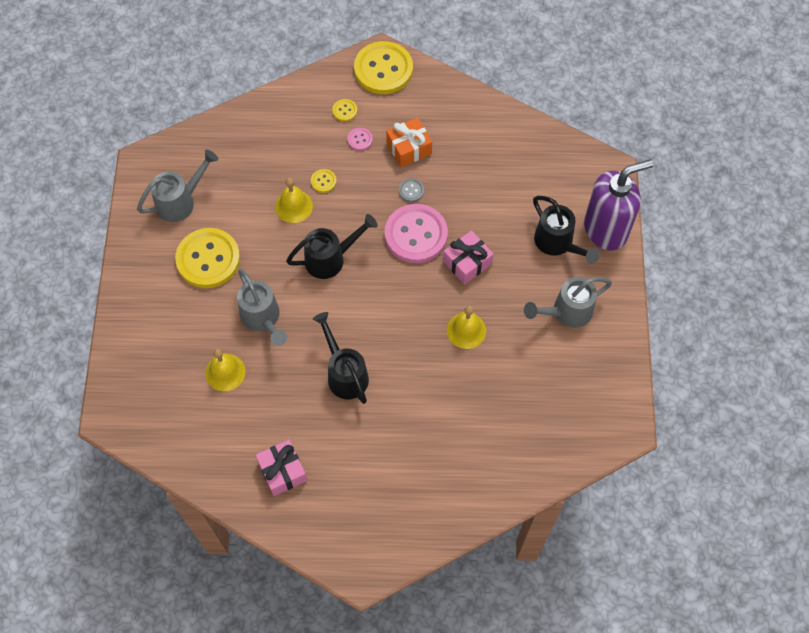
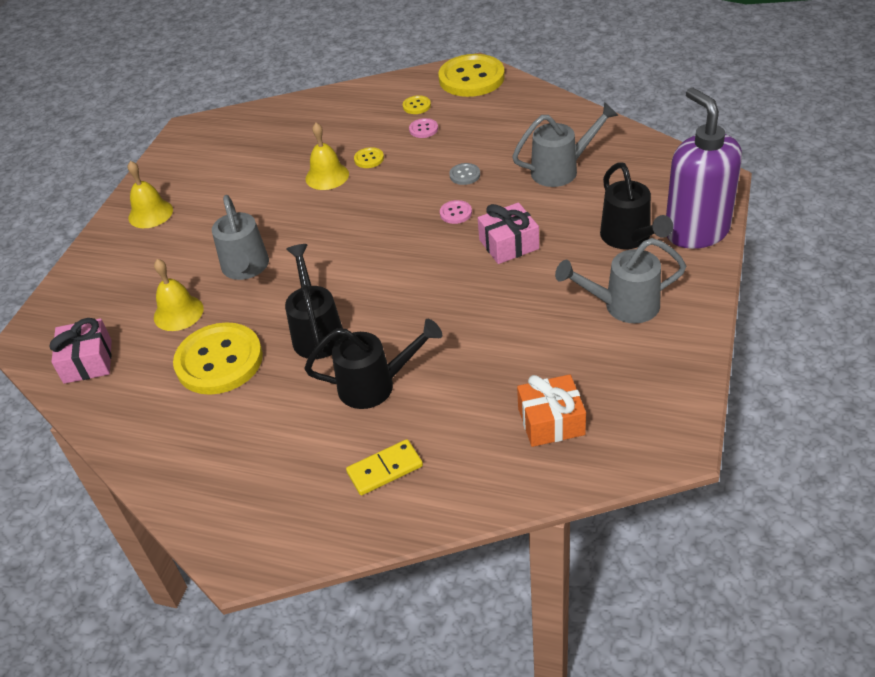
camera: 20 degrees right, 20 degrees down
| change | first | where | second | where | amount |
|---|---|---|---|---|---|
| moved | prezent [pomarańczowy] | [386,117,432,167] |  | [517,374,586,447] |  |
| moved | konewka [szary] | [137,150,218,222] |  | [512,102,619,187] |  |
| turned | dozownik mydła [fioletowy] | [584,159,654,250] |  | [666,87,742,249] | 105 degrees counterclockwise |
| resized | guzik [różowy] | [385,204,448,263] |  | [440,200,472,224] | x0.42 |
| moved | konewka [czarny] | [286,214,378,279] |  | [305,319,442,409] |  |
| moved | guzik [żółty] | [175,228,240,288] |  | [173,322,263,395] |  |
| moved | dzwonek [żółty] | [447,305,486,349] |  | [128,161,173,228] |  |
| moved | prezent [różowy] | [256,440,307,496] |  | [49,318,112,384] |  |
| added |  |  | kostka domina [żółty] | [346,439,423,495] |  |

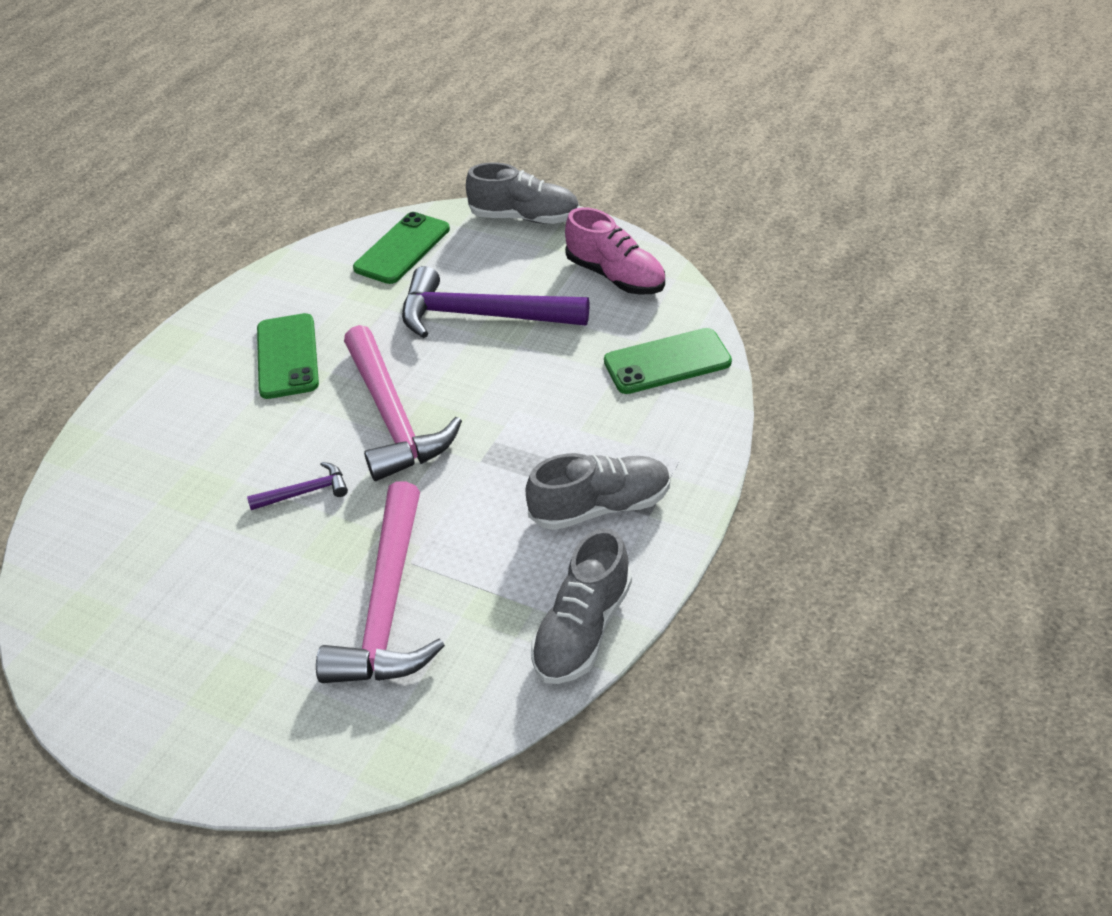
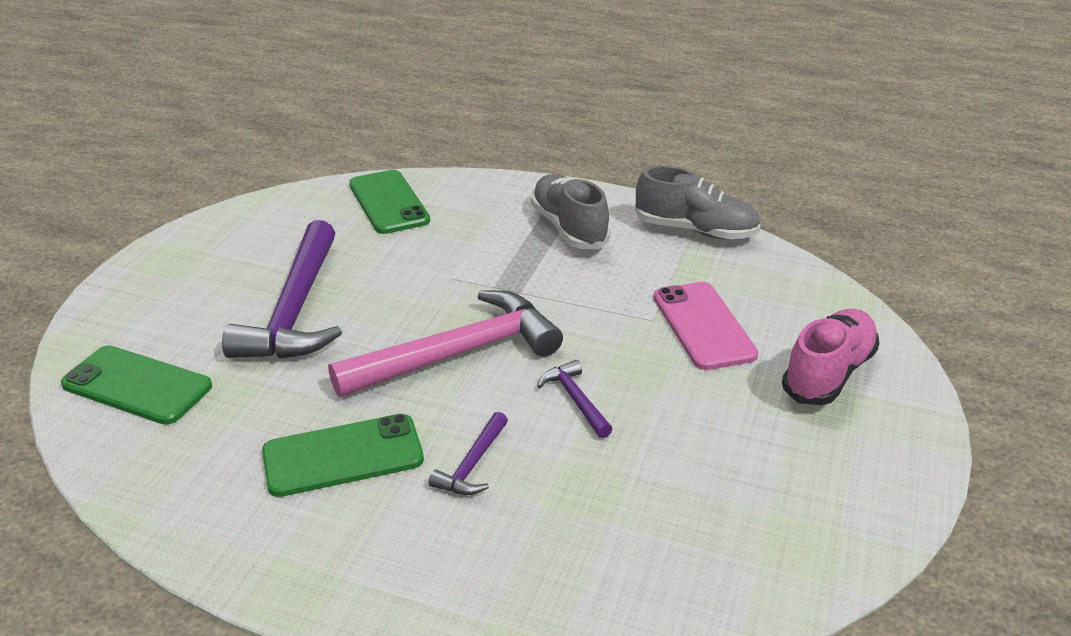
camera: 100 degrees left, 10 degrees down
| change | first | where | second | where | amount |
|---|---|---|---|---|---|
| removed | but [szary] | [466,162,580,224] |  |  |  |
| moved | but [różowy] | [565,207,665,295] |  | [782,309,879,405] |  |
| replaced | młotek [różowy] | [316,481,445,683] | telefon [różowy] | [654,282,758,370] |  |
| added |  |  | młotek [fioletowy] | [429,412,508,495] |  |

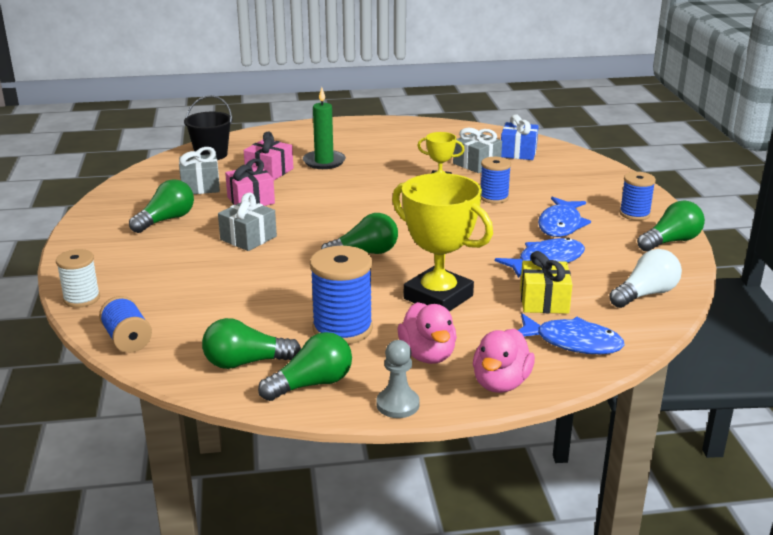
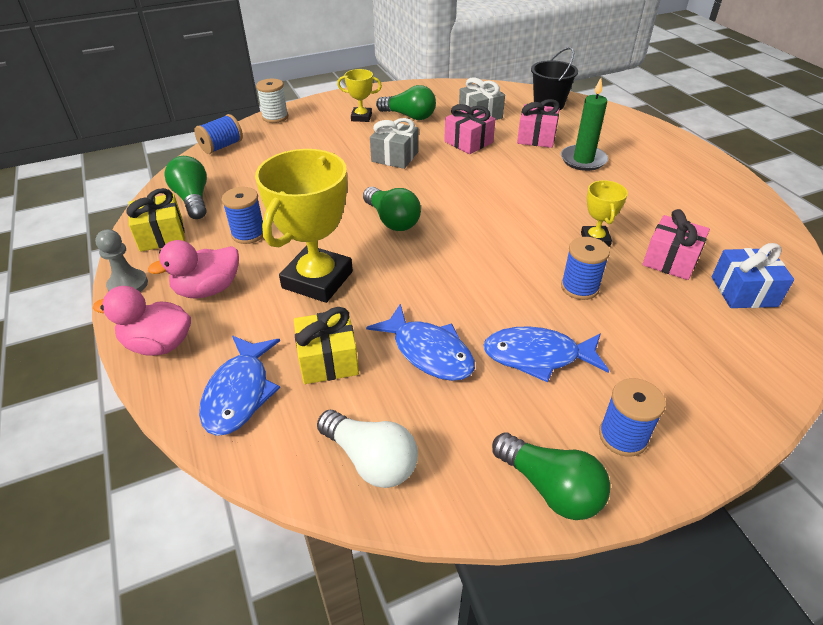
camera: 75 degrees right, 15 degrees up
| change | first | where | second | where | amount |
|---|---|---|---|---|---|
| recoloured | prezent [szary] | [453,127,502,173] | prezent [różowy] | [643,209,710,280] |  |
| resized | szpulka [niebieski] | [310,246,373,344] |  | [222,187,263,244] | x0.63 |
| replaced | żarówka [zielony] | [258,332,352,401] | prezent [żółty] | [126,188,185,252] |  |
| added |  |  | puchar [żółty] | [337,69,382,122] |  |

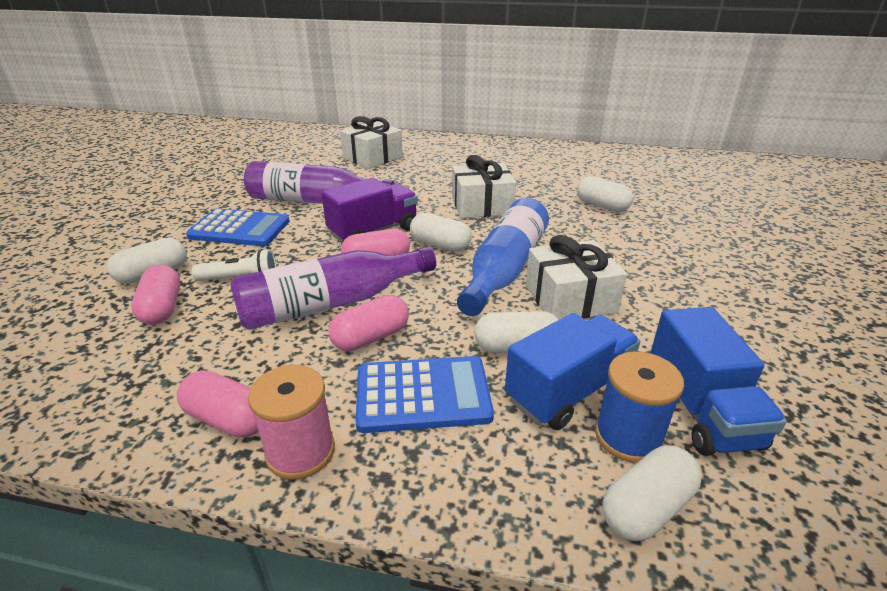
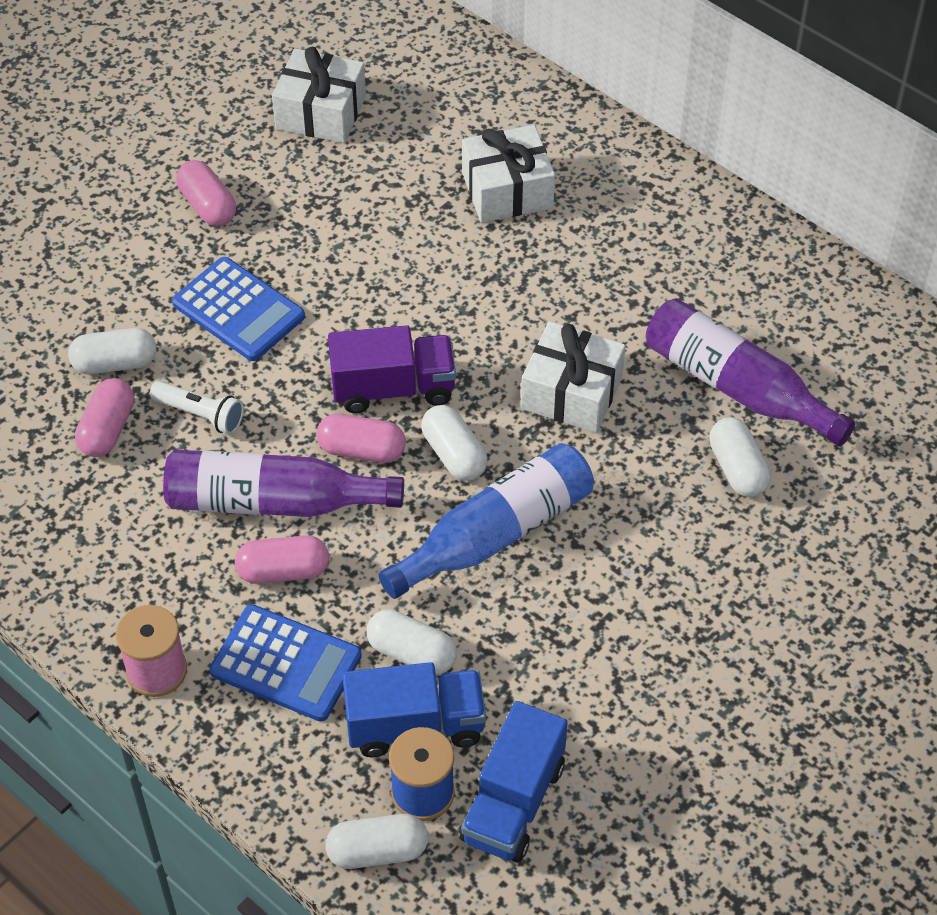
camera: 30 degrees right, 20 degrees up
| change | first | where | second | where | amount |
|---|---|---|---|---|---|
| moved | butelka [fioletowy] | [244,161,394,204] |  | [646,298,856,446] |  |
| moved | prezent [biały] | [526,235,627,320] |  | [272,47,366,143] |  |
| moved | kapsułka [różowy] | [177,370,258,437] |  | [176,160,236,226] |  |

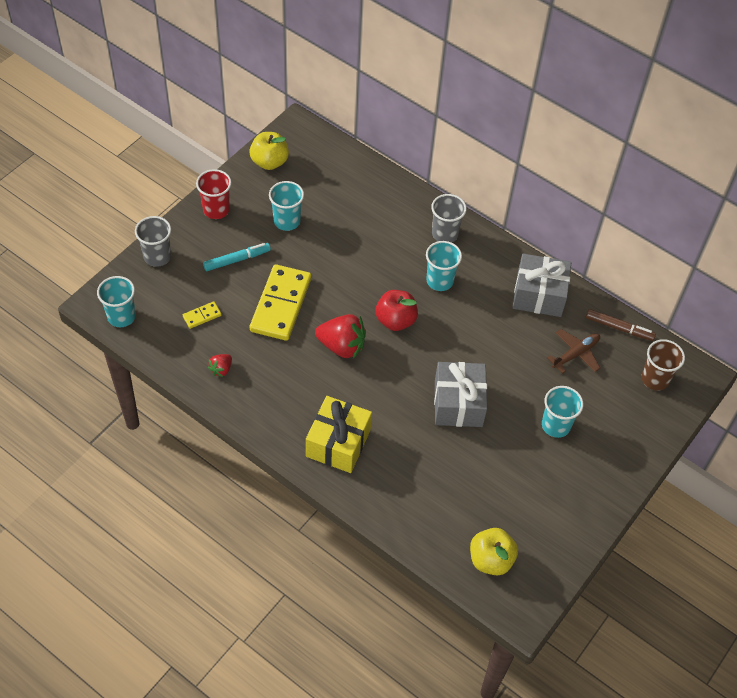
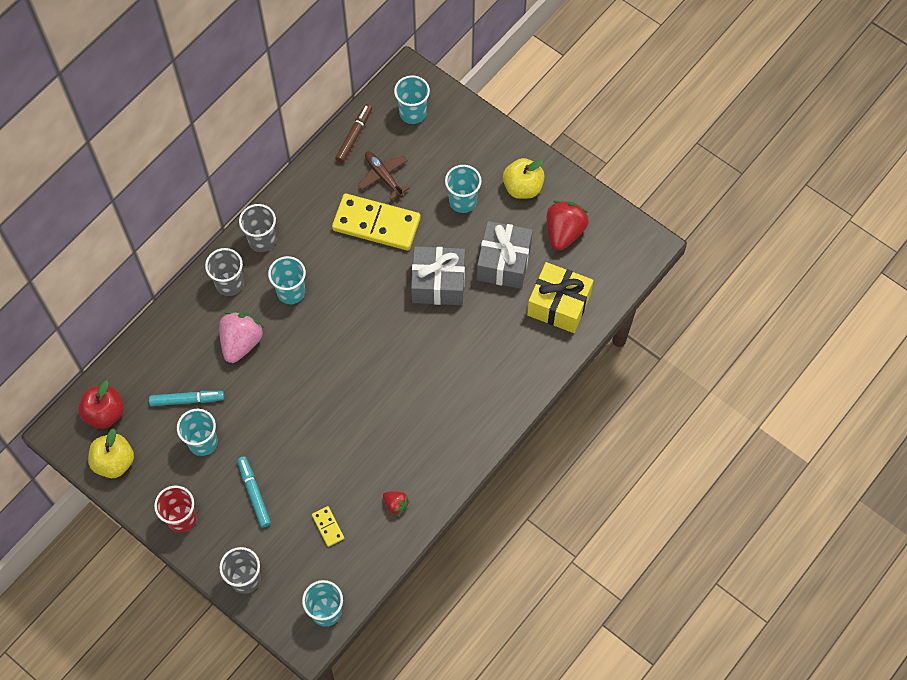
camera: 85 degrees left, 10 degrees up
| change | first | where | second | where | amount |
|---|---|---|---|---|---|
| moved | prezent [szary] | [512,254,571,317] |  | [477,221,533,289] |  |
| moved | kostka domina [żółty] | [250,264,311,341] |  | [332,194,421,250] |  |
| moved | jabłko [czerwony] | [375,290,418,331] |  | [78,380,124,429] |  |
| moved | truskawka [czerwony] | [315,314,366,358] |  | [547,201,589,251] |  |
| recoloured | szklanka [brązowy] | [641,339,685,391] | szklanka [turkusowy] | [394,75,430,124] |  |
| moved | prezent [żółty] | [306,396,372,473] |  | [527,262,594,333] |  |
| moved | jabłko [żółty] | [470,528,518,575] |  | [503,158,545,199] |  |
| added |  |  | szklanka [szary] | [239,204,276,252] |  |
| added |  |  | truskawka [różowy] | [219,311,264,363] |  |
| added |  |  | flamaster [turkusowy] | [149,391,224,406] |  |

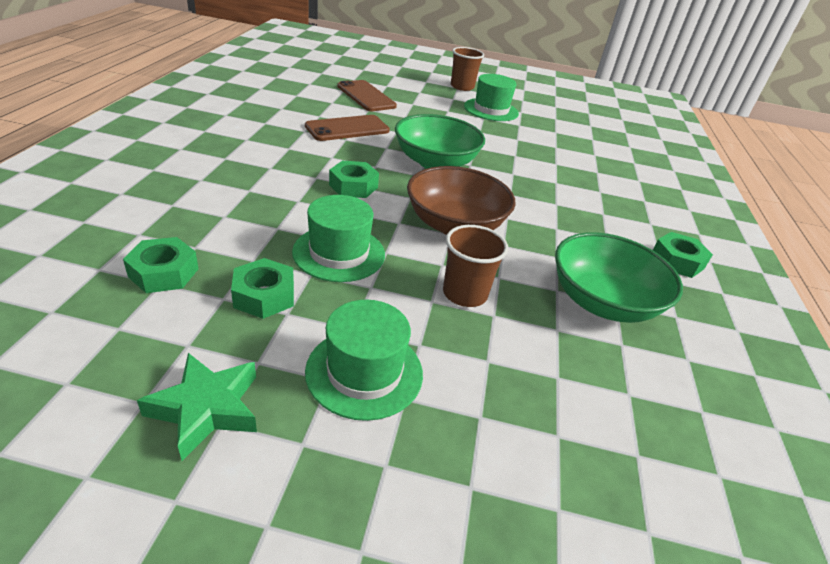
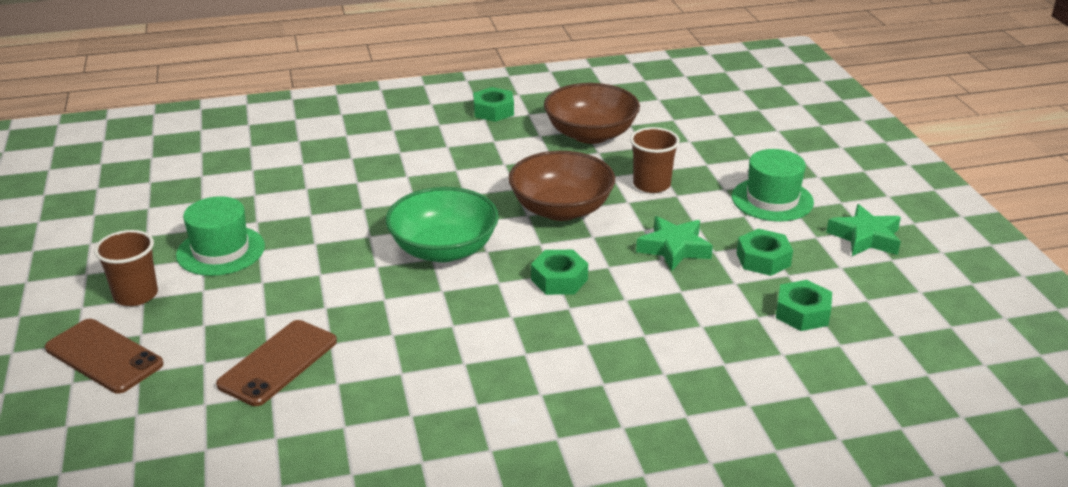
camera: 110 degrees left, 5 degrees down
| change | first | where | second | where | amount |
|---|---|---|---|---|---|
| moved | telefon [brązowy] | [305,115,390,141] |  | [45,319,164,394] |  |
| replaced | kapelusz [zielony] | [292,195,385,282] | gwiazda [zielony] | [636,216,713,271] |  |
| recoloured | miska [zielony] | [555,232,683,323] | miska [brązowy] | [544,83,640,144] |  |

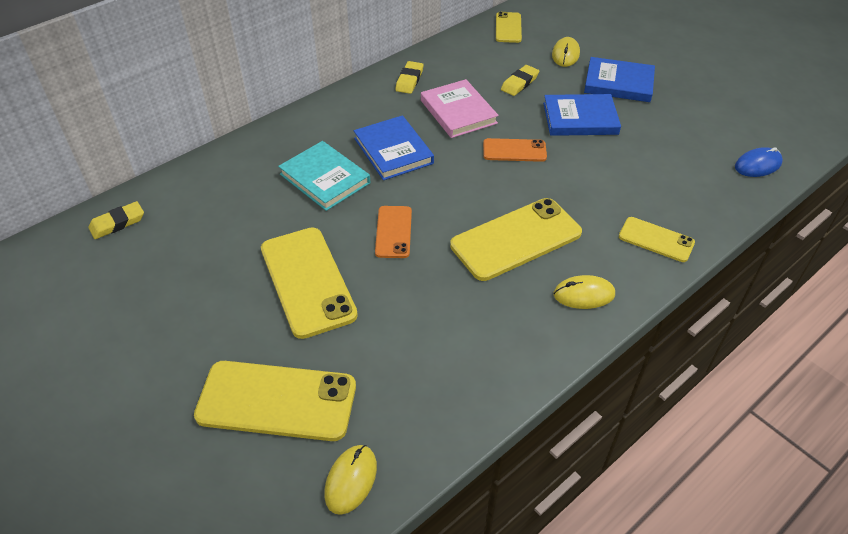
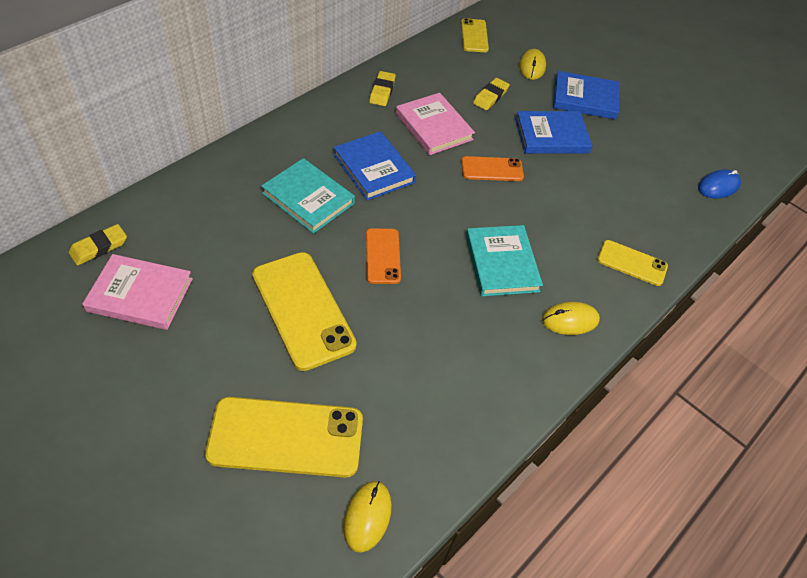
camera: 10 degrees left, 5 degrees up
| change | first | where | second | where | amount |
|---|---|---|---|---|---|
| replaced | telefon [żółty] | [450,198,582,281] | książka [turkusowy] | [466,225,543,296] |  |
| added |  |  | książka [różowy] | [82,254,193,330] |  |

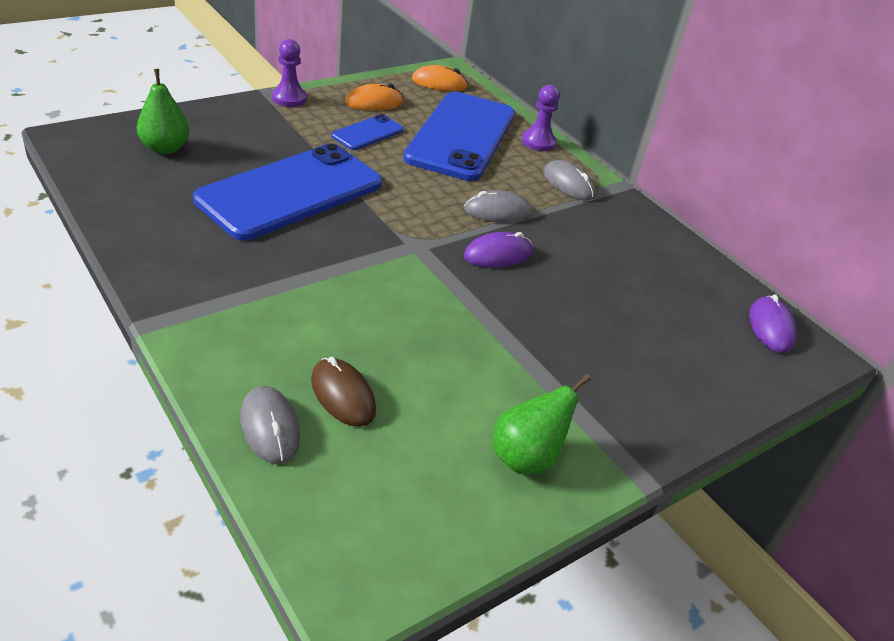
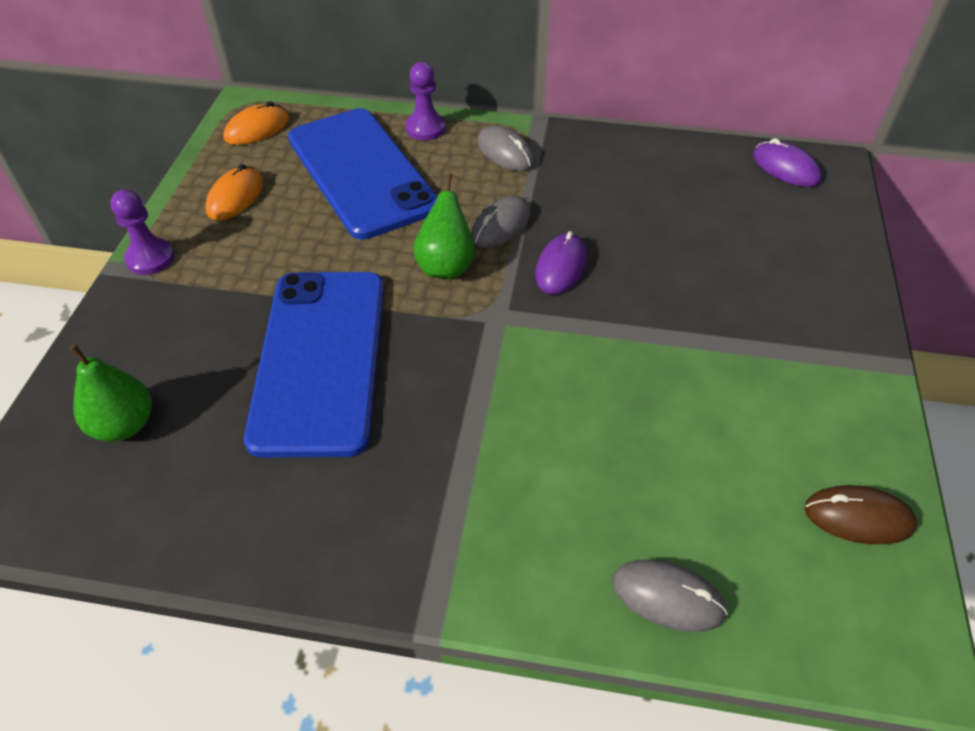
camera: 40 degrees left, 10 degrees up
| change | first | where | second | where | amount |
|---|---|---|---|---|---|
| removed | telefon [niebieski] | [331,114,404,150] |  |  |  |
| turned | myszka [szary] | [543,160,596,200] |  | [478,125,535,171] | 45 degrees clockwise |
| moved | myszka [brązowy] | [311,357,376,427] |  | [804,485,917,545] |  |
| moved | gruszka [zielony] | [493,374,591,474] |  | [413,173,475,279] |  |

